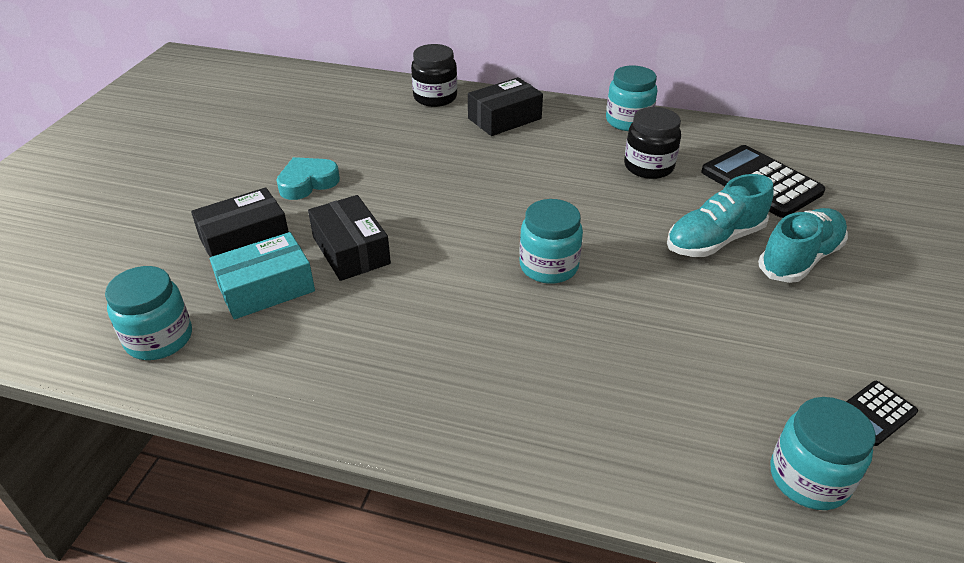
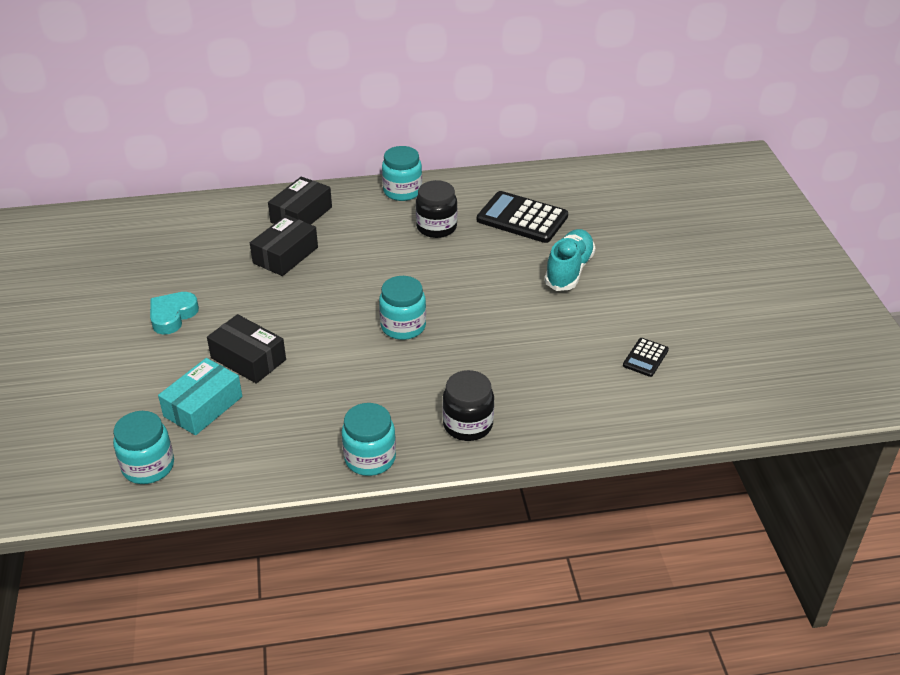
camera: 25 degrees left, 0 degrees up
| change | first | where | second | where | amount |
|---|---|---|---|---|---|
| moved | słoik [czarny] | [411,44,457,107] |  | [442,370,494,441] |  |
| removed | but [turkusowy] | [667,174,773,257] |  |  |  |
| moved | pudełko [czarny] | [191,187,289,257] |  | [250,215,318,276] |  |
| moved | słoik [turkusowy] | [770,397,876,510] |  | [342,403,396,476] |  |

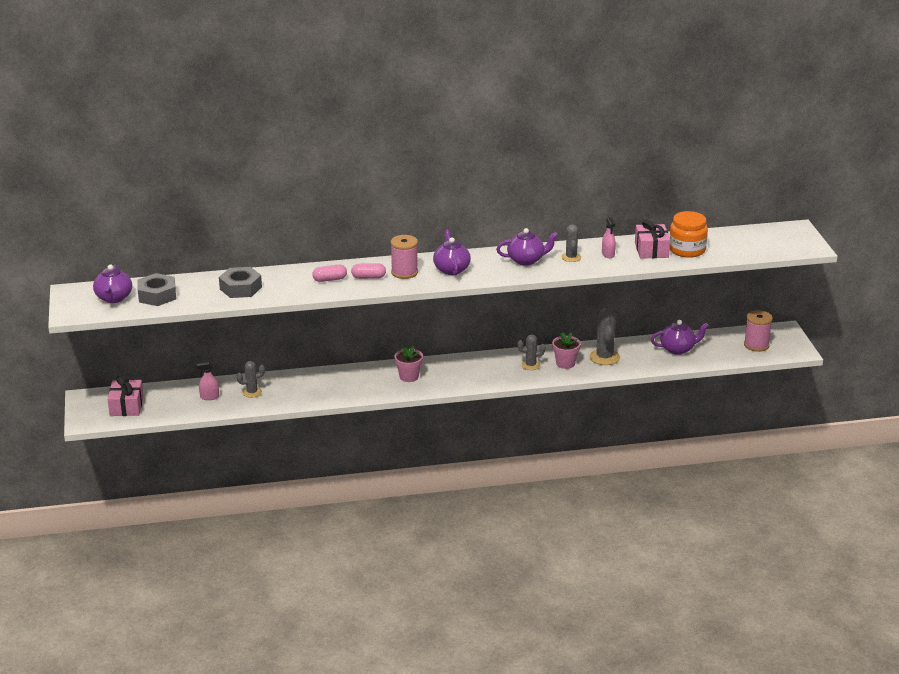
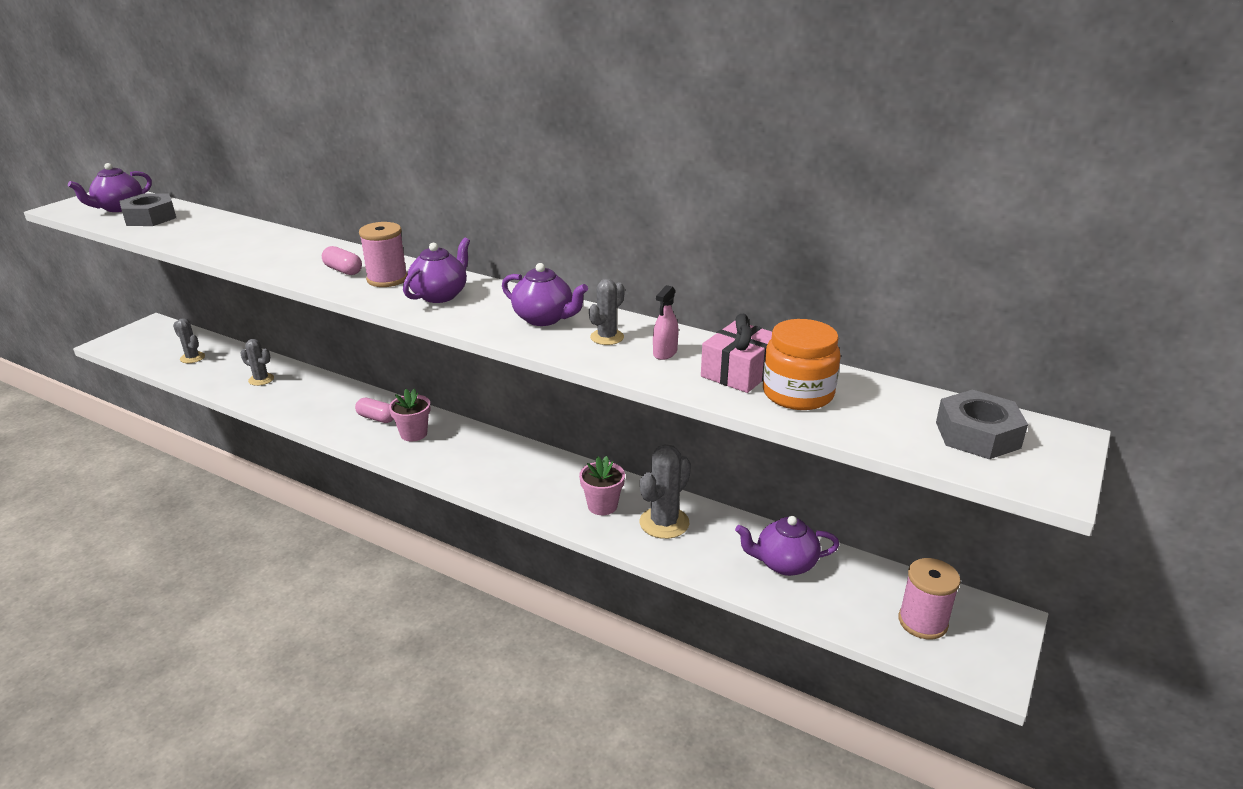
camera: 40 degrees right, 0 degrees up
| change | first | where | second | where | amount |
|---|---|---|---|---|---|
| moved | kapsułka [różowy] | [312,265,347,282] |  | [355,398,394,423] |  |
| moved | nakrętka [szary] | [219,267,262,298] |  | [936,390,1028,459] |  |
| turned | imbryk [fioletowy] | [651,320,709,355] |  | [735,516,839,576] | 150 degrees clockwise |
| moved | kaktus [szary] | [518,334,545,370] |  | [173,318,205,363] |  |
| removed | spryskiwacz [różowy] | [197,362,219,400] |  |  |  |
| removed | prezent [różowy] | [107,376,144,416] |  |  |  |

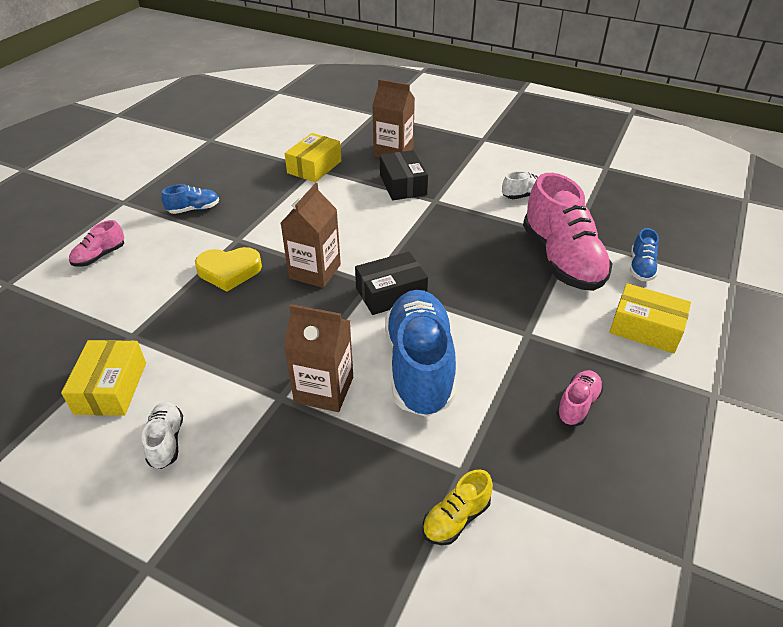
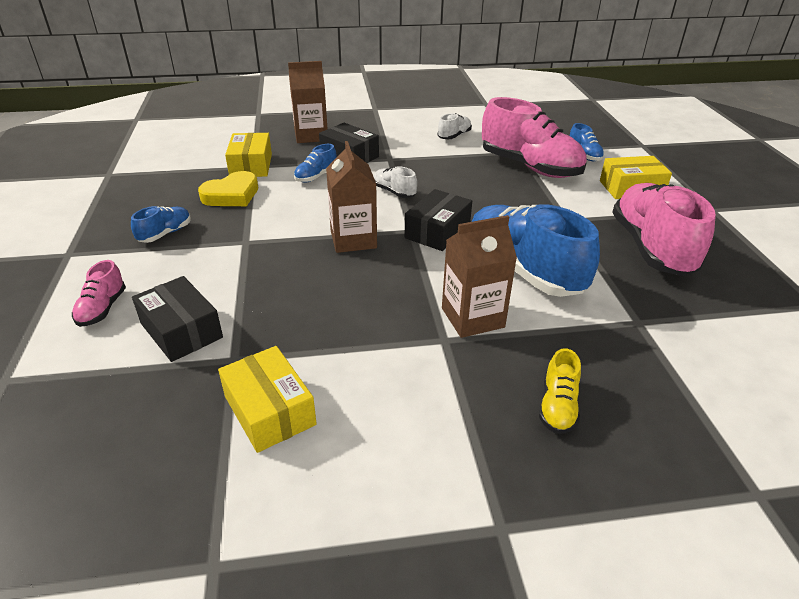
camera: 35 degrees left, 5 degrees down
| change | first | where | second | where | amount |
|---|---|---|---|---|---|
| moved | serce [żółty] | [195,247,262,292] |  | [198,171,258,206] |  |
| resized | but [różowy] | [556,370,603,426] |  | [613,183,716,276] | x2.22 |
| moved | but [biały] | [142,402,183,469] |  | [374,166,417,198] |  |
| moved | but [żółty] | [423,469,493,545] |  | [539,349,581,434] |  |
| added |  |  | but [niebieski] | [294,144,337,183] |  |
| added |  |  | pudełko [czarny] | [132,276,223,362] |  |

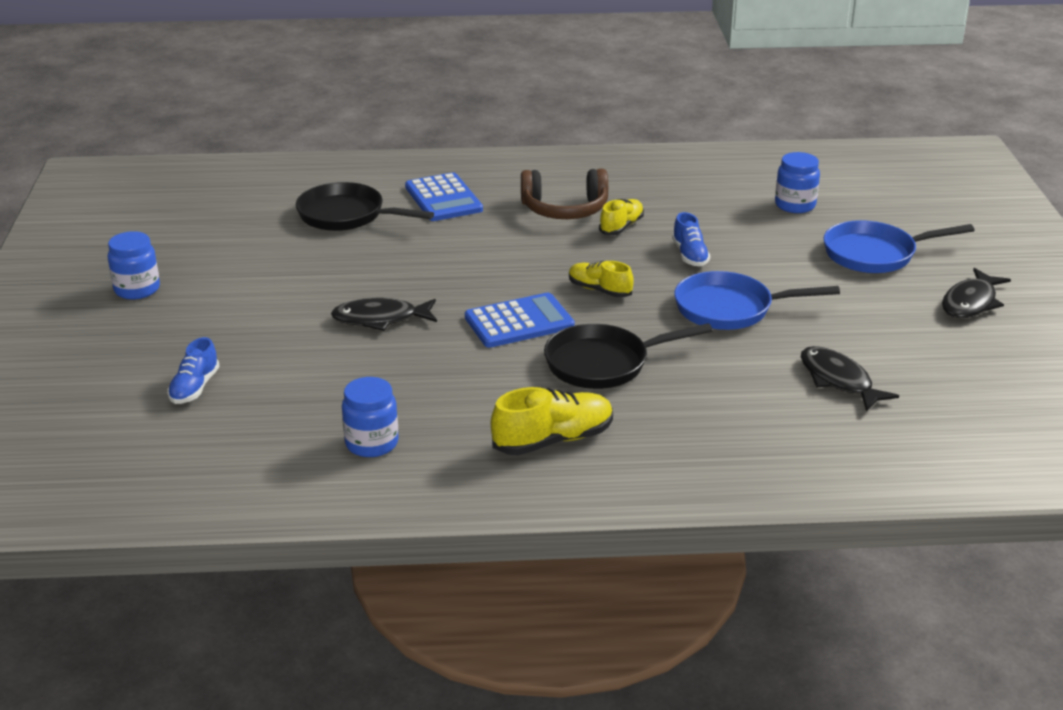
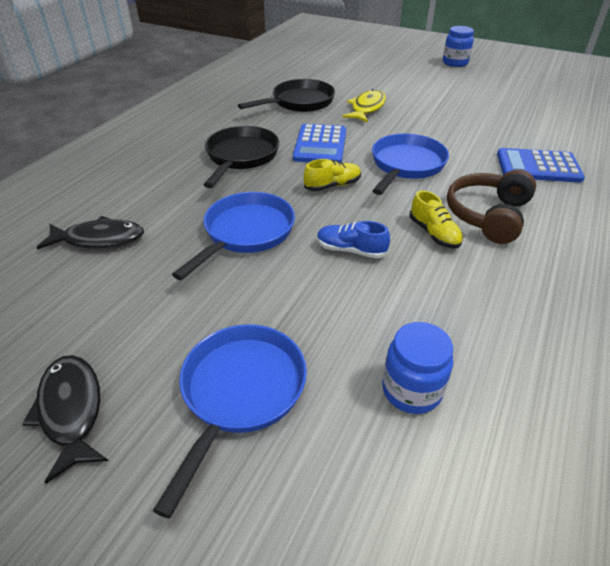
camera: 120 degrees right, 10 degrees up
| change | first | where | second | where | amount |
|---|---|---|---|---|---|
| moved | patelnia [czarny] | [296,182,434,231] |  | [238,79,335,112] |  |
| recoloured | ryba [czarny] | [331,298,437,331] | ryba [żółty] | [342,89,386,122] |  |
| removed | but [niebieski] | [168,337,220,404] |  |  |  |
| removed | słoik [niebieski] | [342,377,398,457] |  |  |  |
| removed | but [żółty] | [491,387,613,455] |  |  |  |
| added |  |  | patelnia [niebieski] | [372,134,449,195] |  |

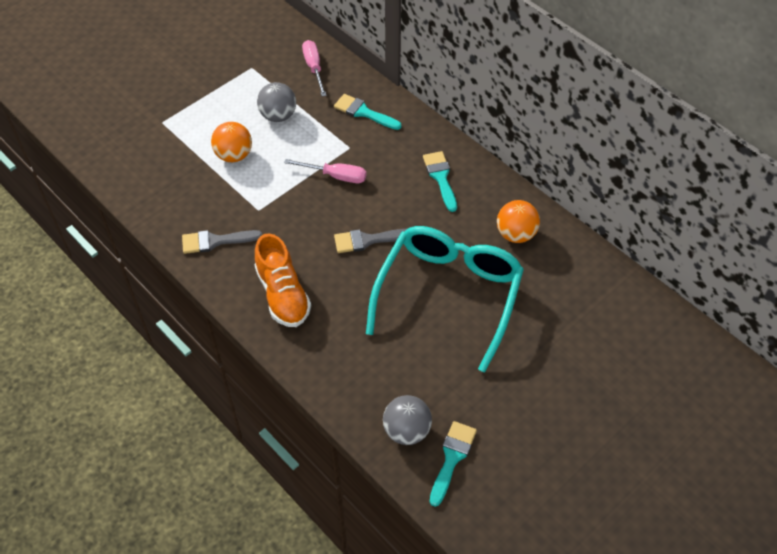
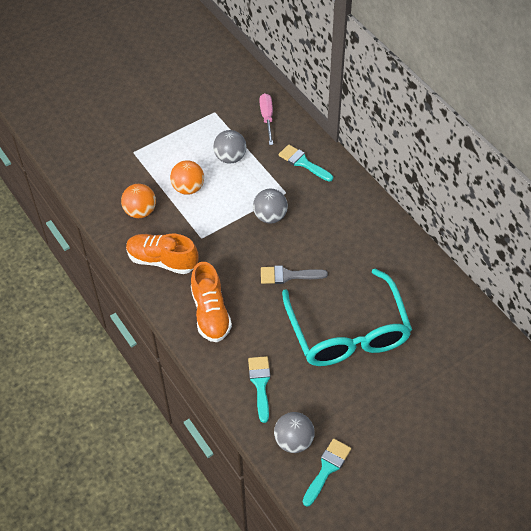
camera: 10 degrees right, 0 degrees up
| change | first | where | second | where | amount |
|---|---|---|---|---|---|
| moved | pędzel [turkusowy] | [423,151,457,212] |  | [248,356,271,423] |  |
| replaced | śrubokręt [różowy] | [284,159,366,183] | piłka [szary] | [253,189,288,223] |  |
| moved | piłka [pomarańczowy] | [497,200,540,243] |  | [121,184,156,218] |  |
| turned | okulary [turkusowy] | [366,226,524,372] |  | [282,269,412,366] | 135 degrees clockwise |
| replaced | pędzel [szary] | [182,230,262,254] | but [pomarańczowy] | [126,234,199,274] |  |

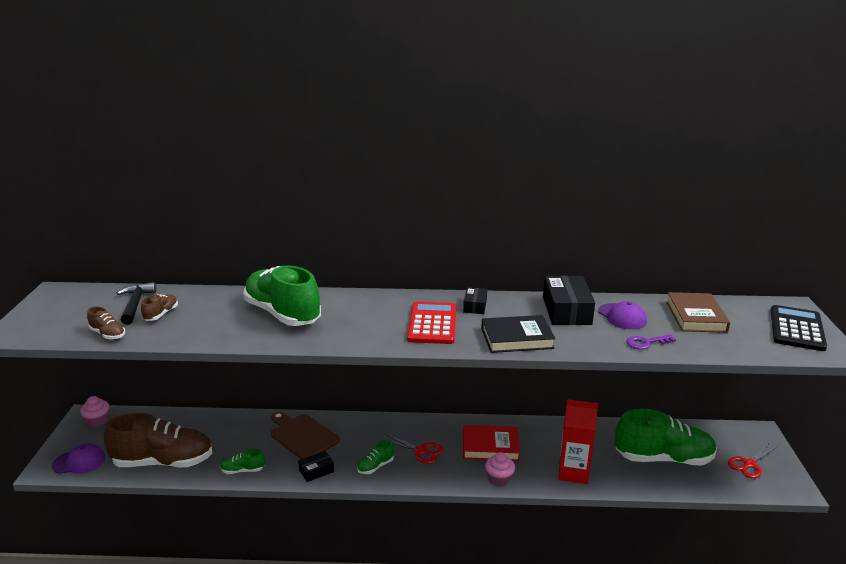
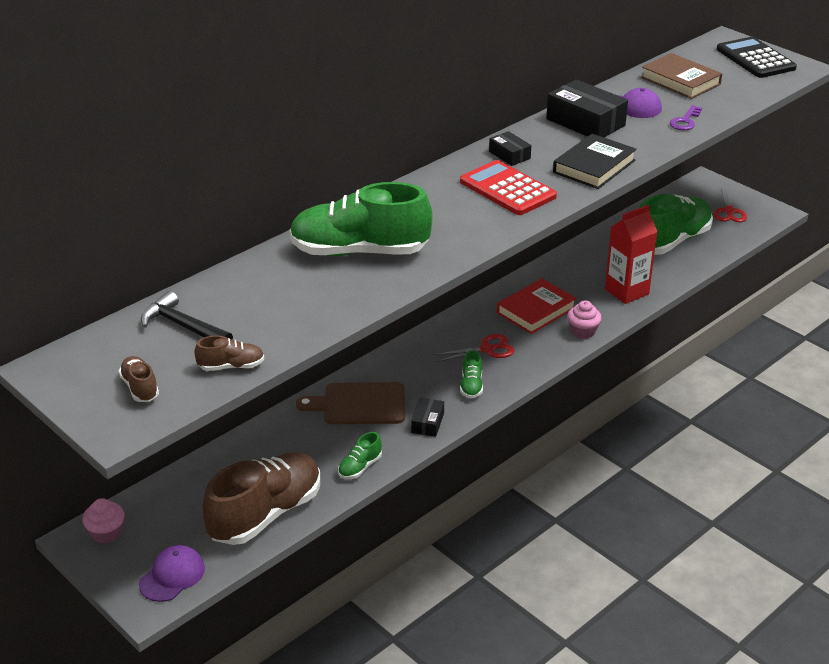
camera: 45 degrees left, 10 degrees up
| change | first | where | second | where | amount |
|---|---|---|---|---|---|
| moved | but [brązowy] | [141,294,178,321] |  | [119,356,159,402] |  |

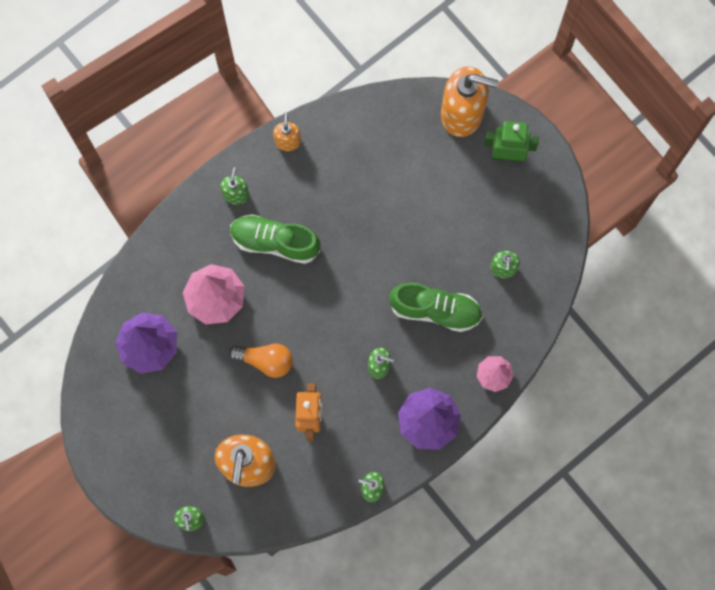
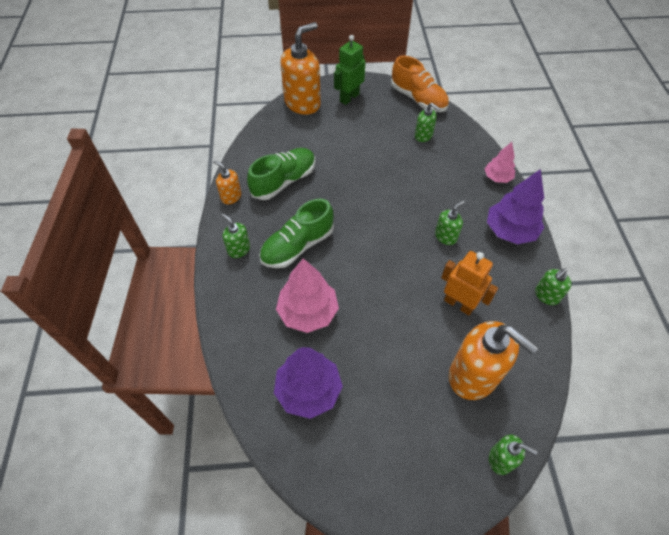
camera: 55 degrees left, 20 degrees down
| change | first | where | second | where | amount |
|---|---|---|---|---|---|
| moved | but [zielony] | [389,283,483,332] |  | [247,148,315,200] |  |
| removed | żarówka [pomarańczowy] | [229,343,293,378] |  |  |  |
| added |  |  | but [pomarańczowy] | [391,56,449,112] |  |

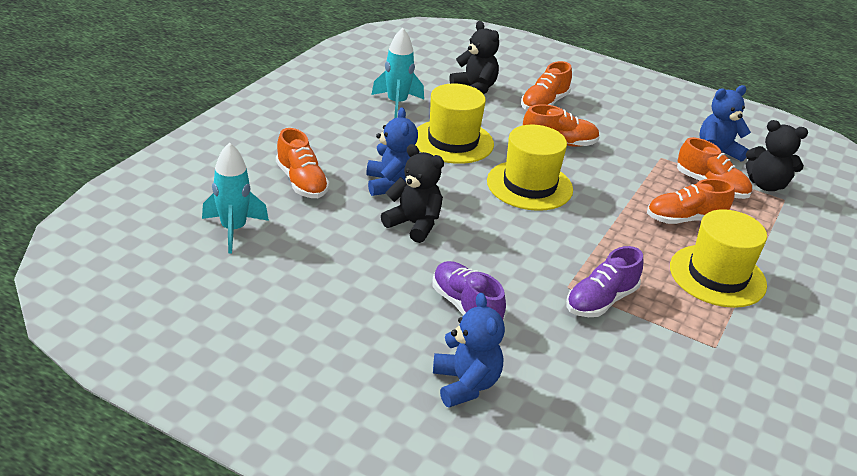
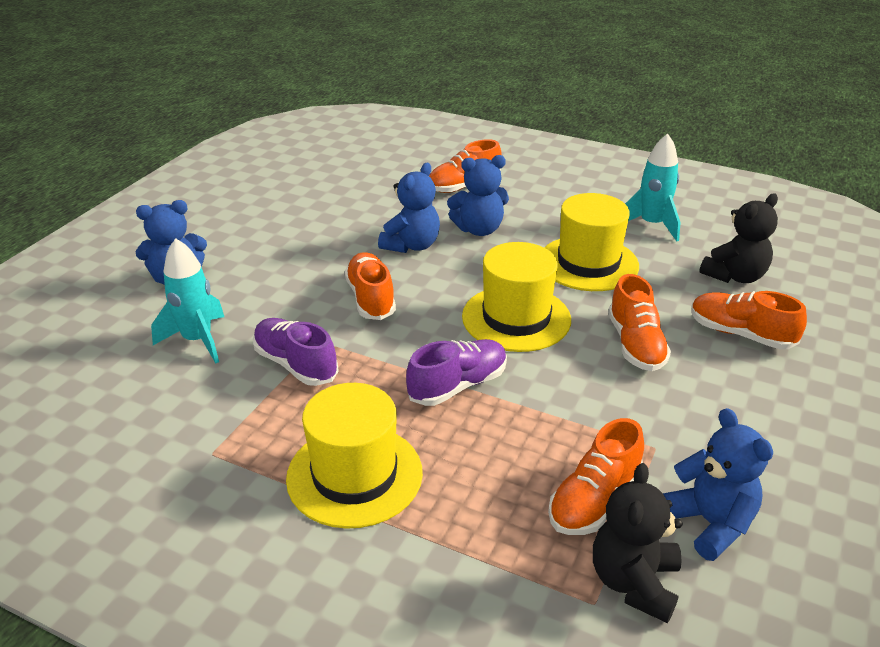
camera: 90 degrees right, 0 degrees up
| change | first | where | second | where | amount |
|---|---|---|---|---|---|
| moved | rakieta [turkusowy] | [202,142,269,253] |  | [151,238,224,364] |  |
| recoloured | miś [czarny] | [381,144,444,243] | miś [niebieski] | [378,163,440,253] |  |
| moved | but [pomarańczowy] | [647,179,735,224] |  | [345,252,396,320] |  |
| moved | but [fioletowy] | [433,261,506,321] |  | [406,339,507,406] |  |

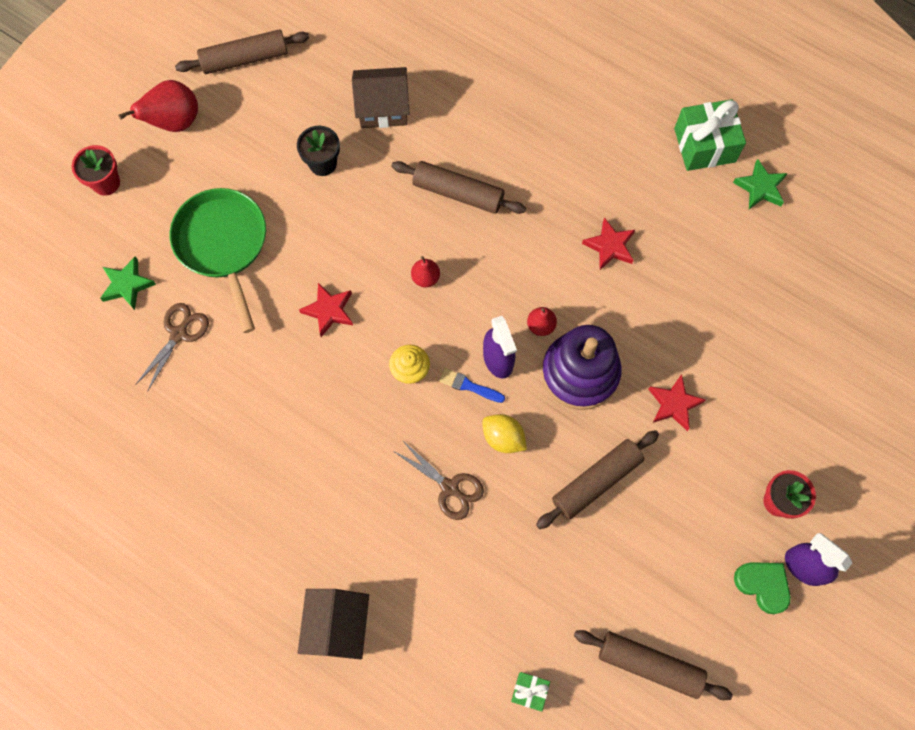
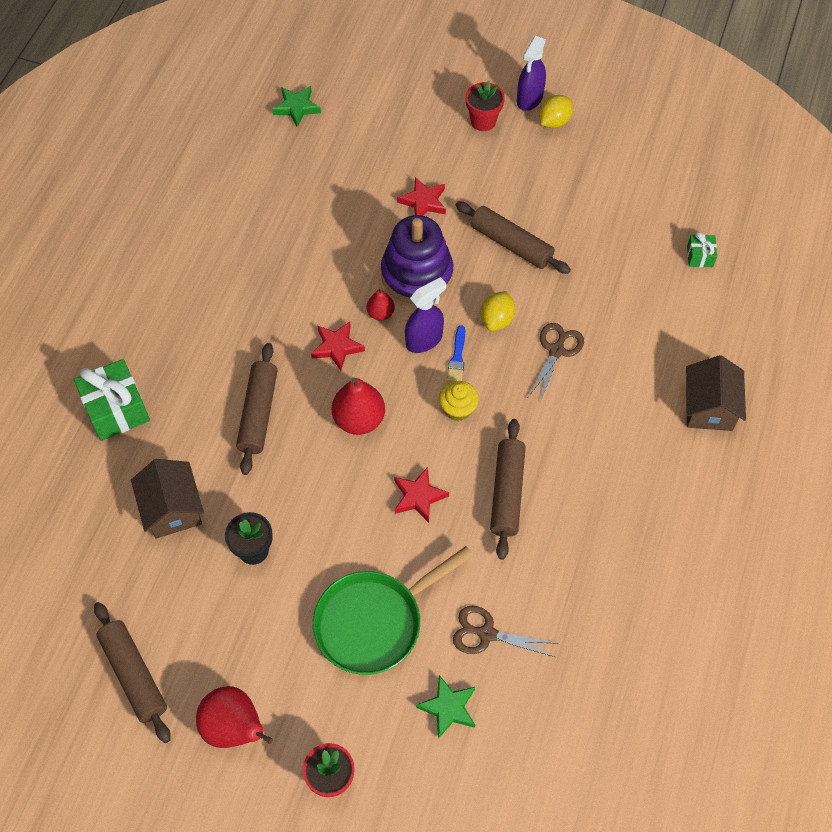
camera: 105 degrees left, 10 degrees down
| change | first | where | second | where | amount |
|---|---|---|---|---|---|
| moved | prezent [zielony] | [674,99,746,171] |  | [74,359,150,441] |  |
| moved | gwiazda [zielony] | [733,159,788,209] |  | [272,86,321,127] |  |
| moved | gwiazda [czerwony] | [582,217,635,270] |  | [311,322,365,371] |  |
| resized | gruszka [czerwony] | [411,256,440,287] |  | [332,377,385,435] | x1.81 |
| replaced | serce [zielony] | [734,562,791,614] | cytryna [żółty] | [539,95,573,128] |  |
| turned | domek [brązowy] | [298,589,369,660] |  | [686,355,746,431] | 75 degrees counterclockwise |
| moved | wałek do ciasta [brązowy] | [574,630,733,700] |  | [490,419,526,560] |  |

